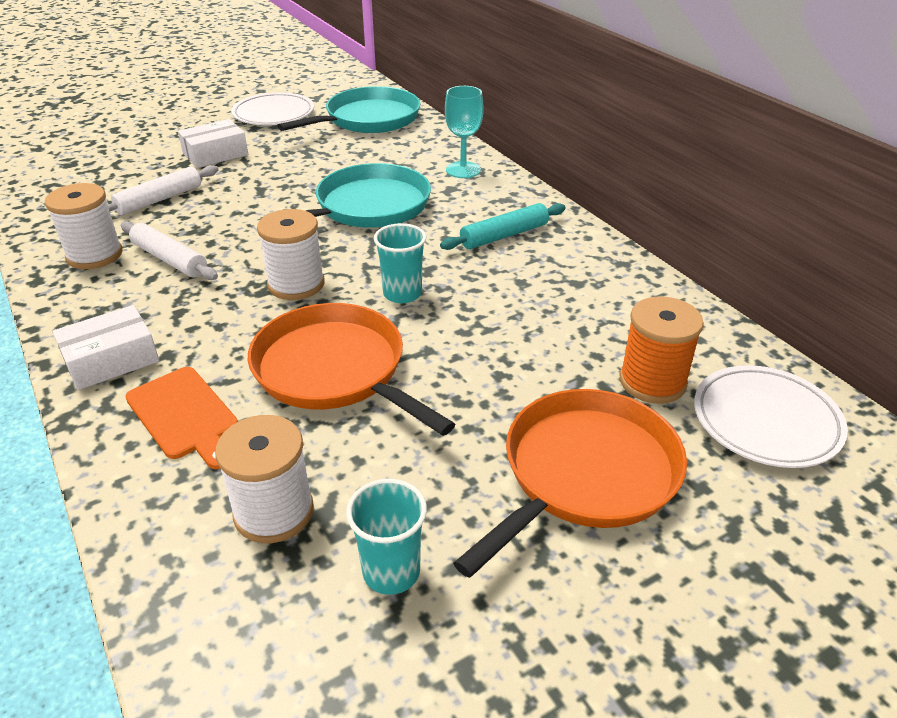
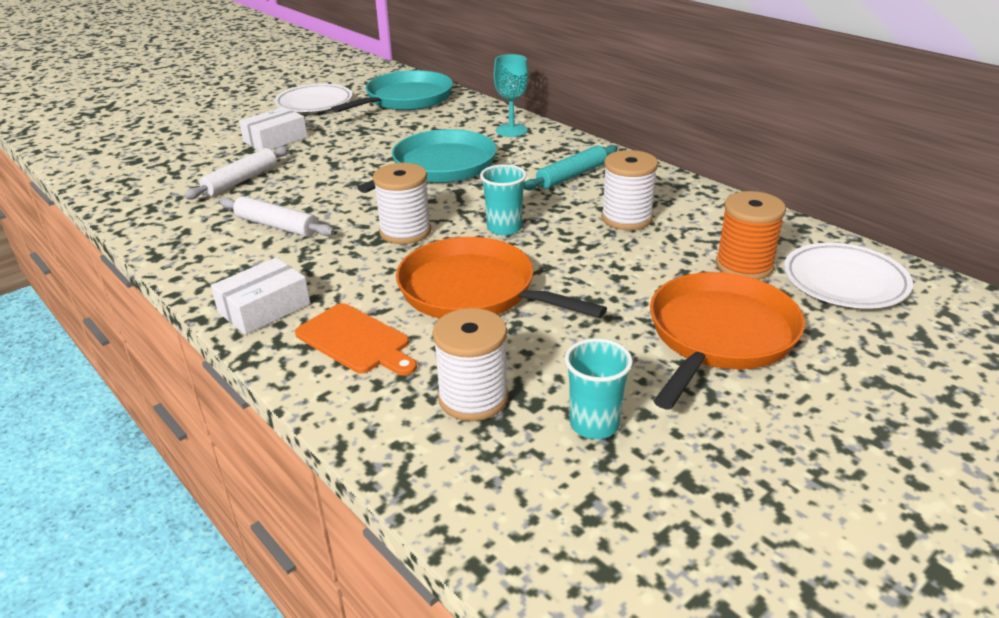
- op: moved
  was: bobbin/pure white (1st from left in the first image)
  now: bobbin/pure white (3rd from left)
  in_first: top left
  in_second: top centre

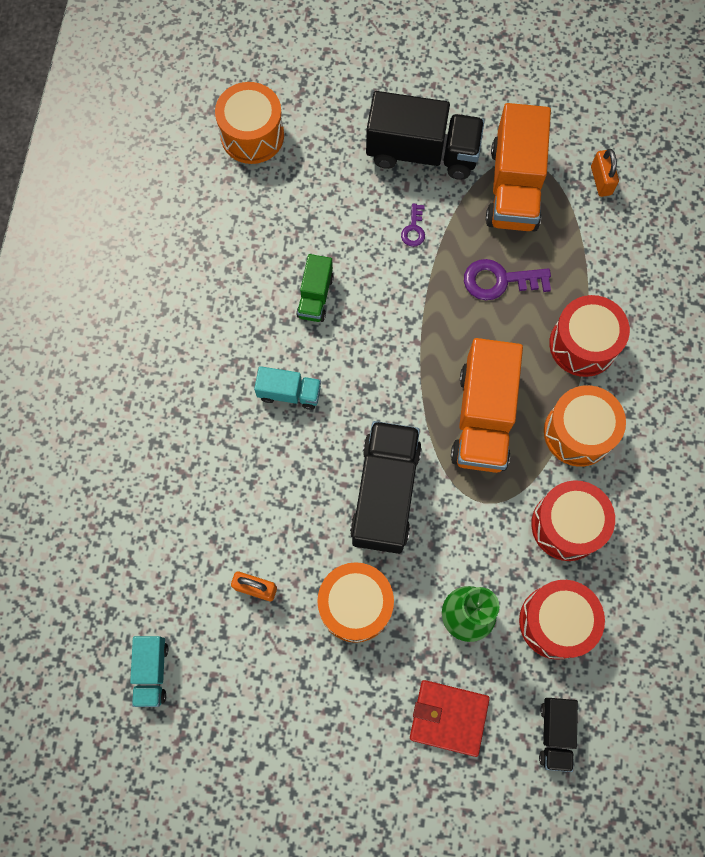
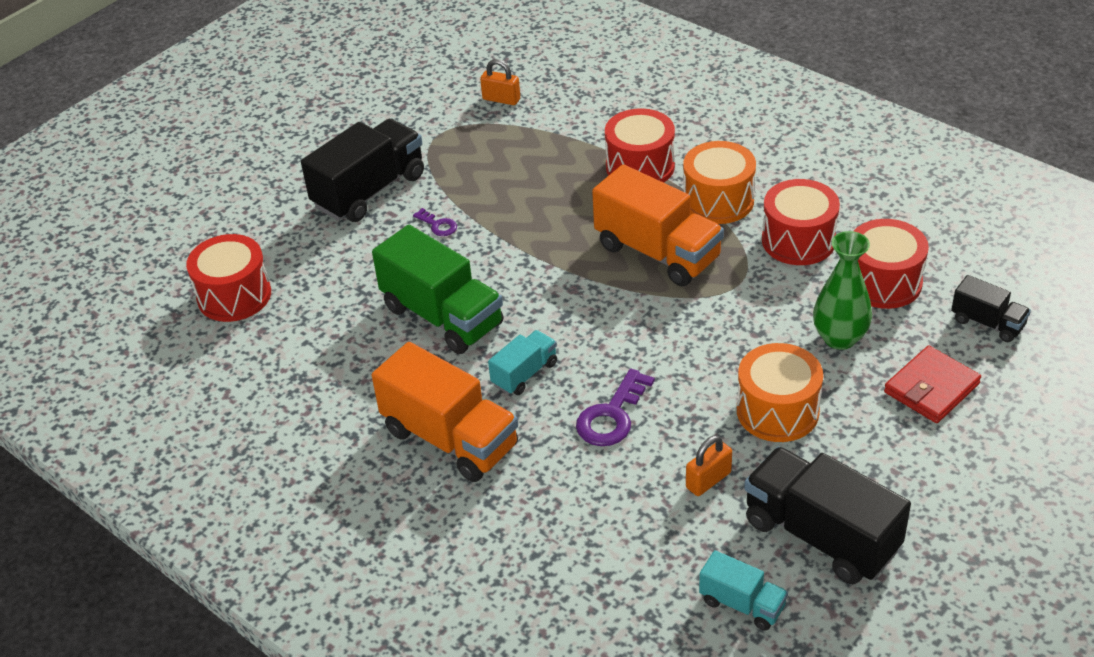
- op: recoloured
  was: drum/orange (1st from left)
  now: drum/crimson (1st from left)
  in_first: top centre
  in_second: middle left
- op: moved
  was: truck/orange (2nd from left in the first image)
  now: truck/orange (1st from left)
  in_first: top right
  in_second: centre
- op: resized
  was: truck/green
  in_first: centre
  in_second: centre
  ratio: 1.91
- op: moved
  was: latchkey/violet (2nd from left)
  in_first: top right
  in_second: centre
- op: moved
  was: truck/black (1st from left in the first image)
  now: truck/black (2nd from left)
  in_first: centre
  in_second: bottom right

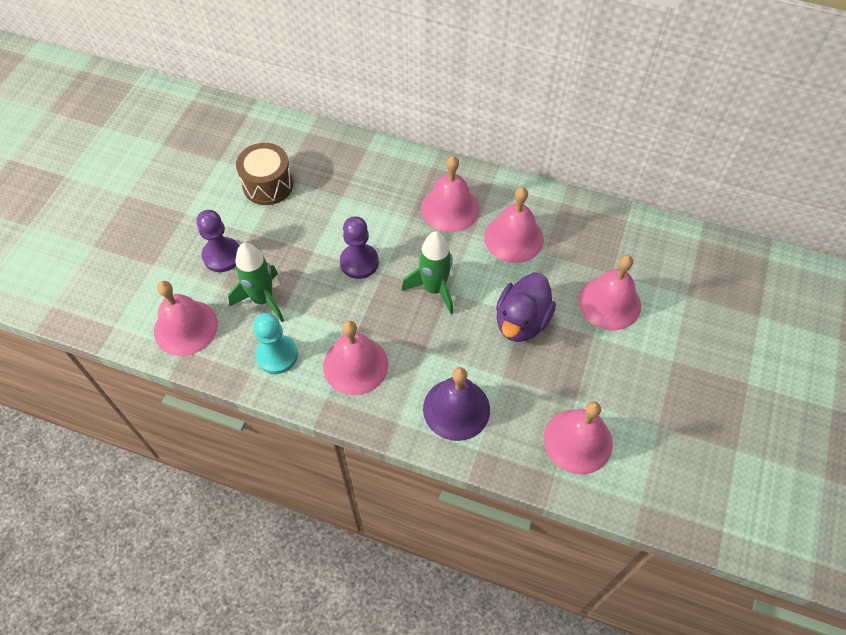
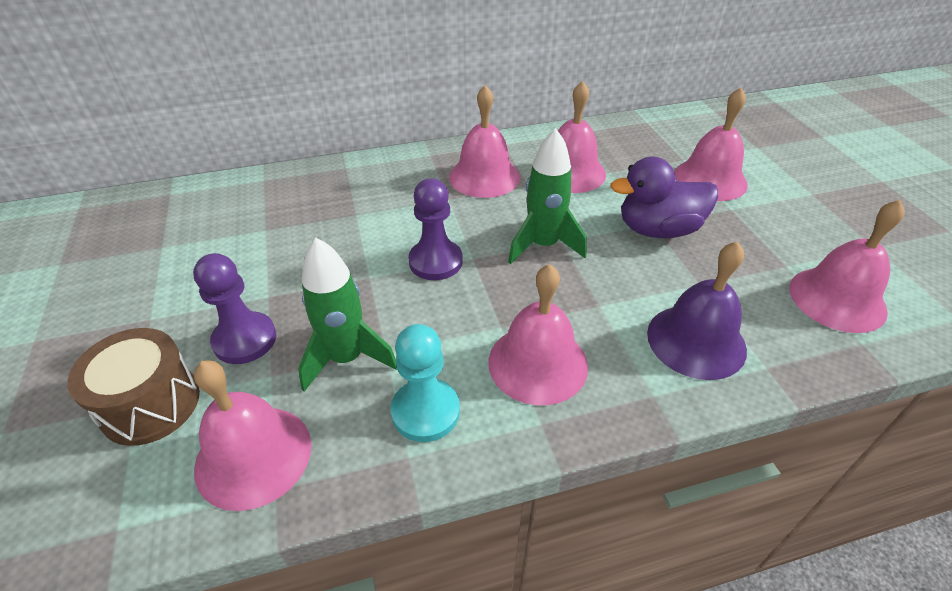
- op: moved
  was: drum/russet
  in_first: top left
  in_second: middle left
- op: turned
  was: rubber duck/violet
  in_first: centre
  in_second: middle right
  clockwise: 90

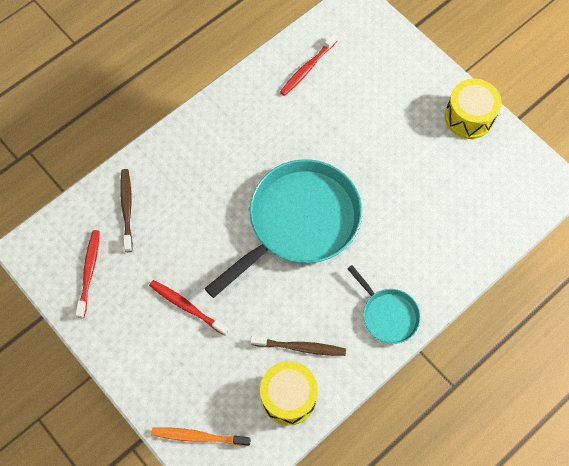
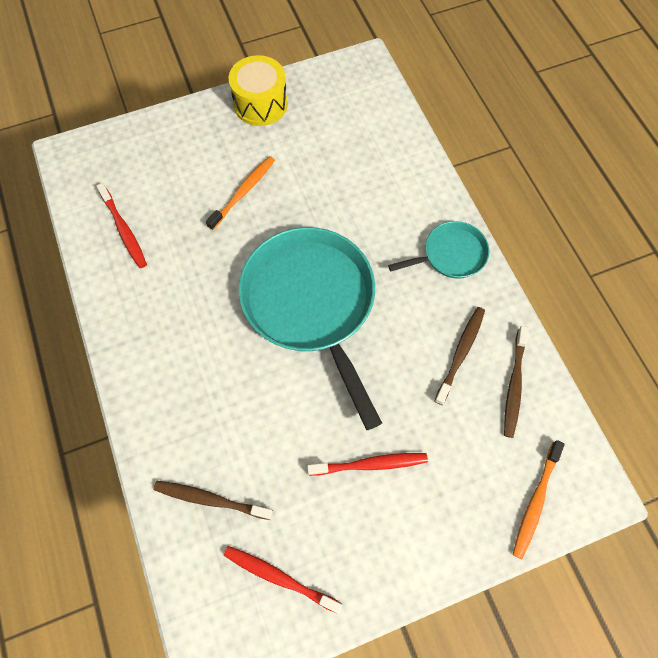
- op: turned
  was: dental brush/crimson (2nd from left in the first image)
  in_first: middle left
  in_second: bottom centre
  clockwise: -150
- op: replaced
  was: drum/golden (1st from left)
  now: dental brush/russet (3rd from left)
  in_first: bottom centre
  in_second: middle right
- op: added
  now: dental brush/orange (1st from left)
  in_second: top centre

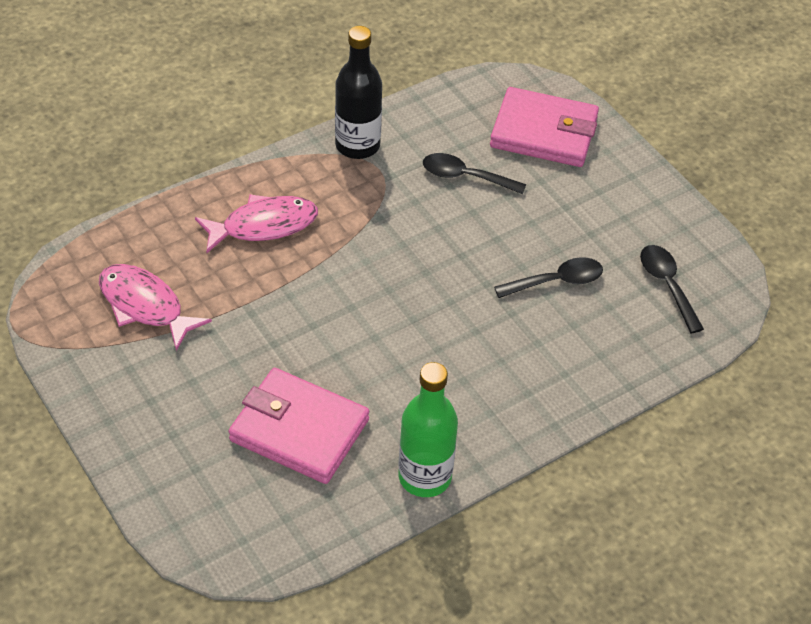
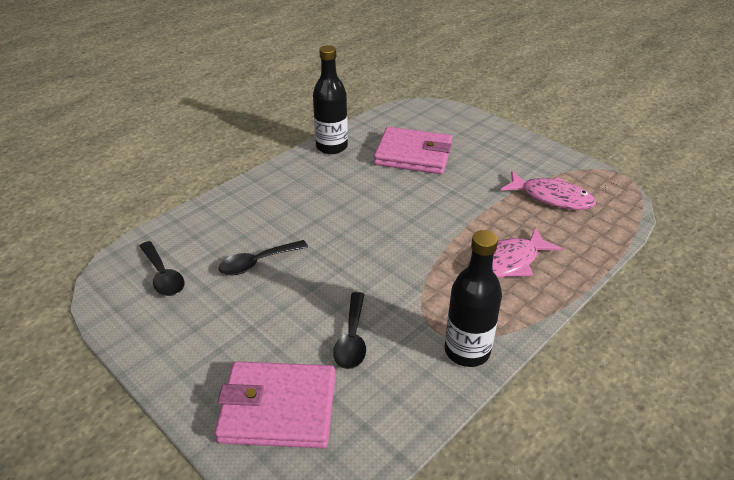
- op: turned
  was: teaspoon/black (1st from left in the first image)
  in_first: top centre
  in_second: bottom centre
  clockwise: 90
- op: recoloured
  was: bottle/green
  now: bottle/black (1st from left)
  in_first: bottom centre
  in_second: top centre

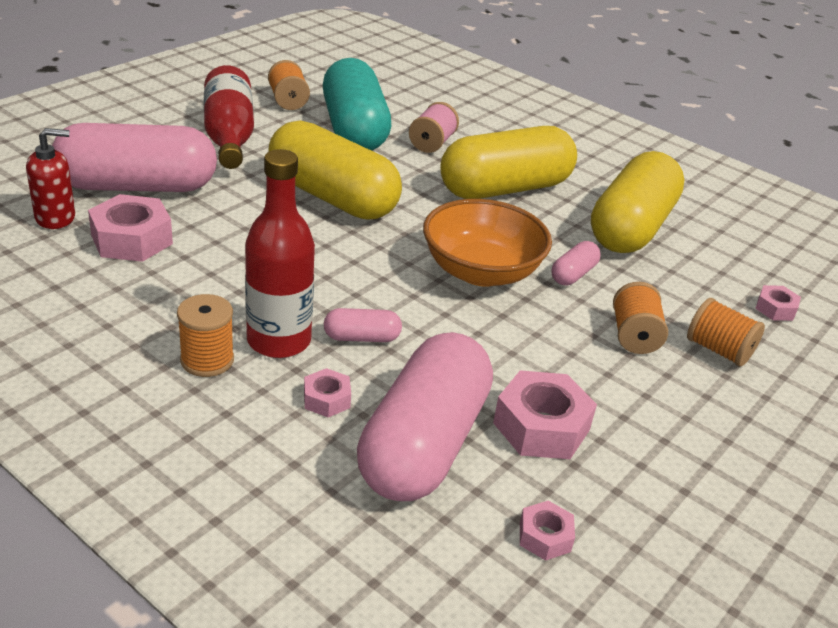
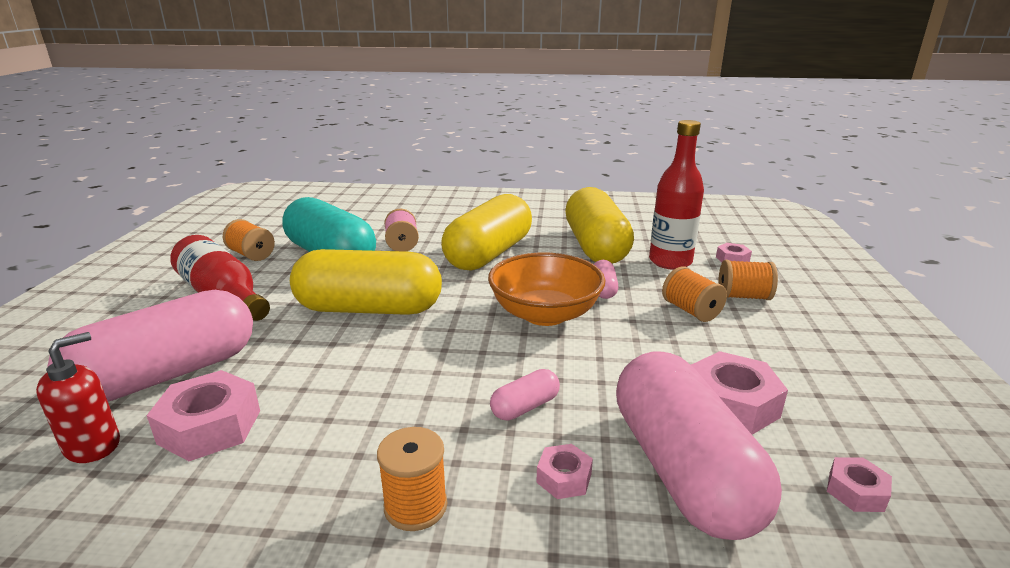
- op: moved
  was: bottle/crimson (2nd from left)
  in_first: centre
  in_second: middle right

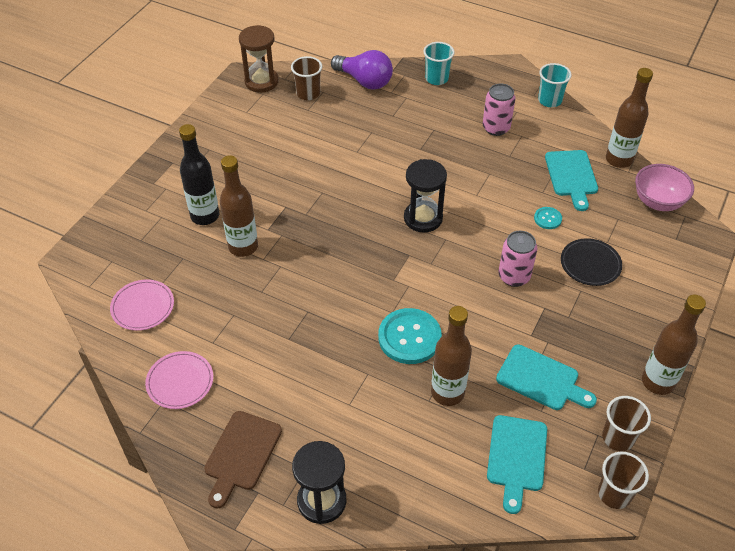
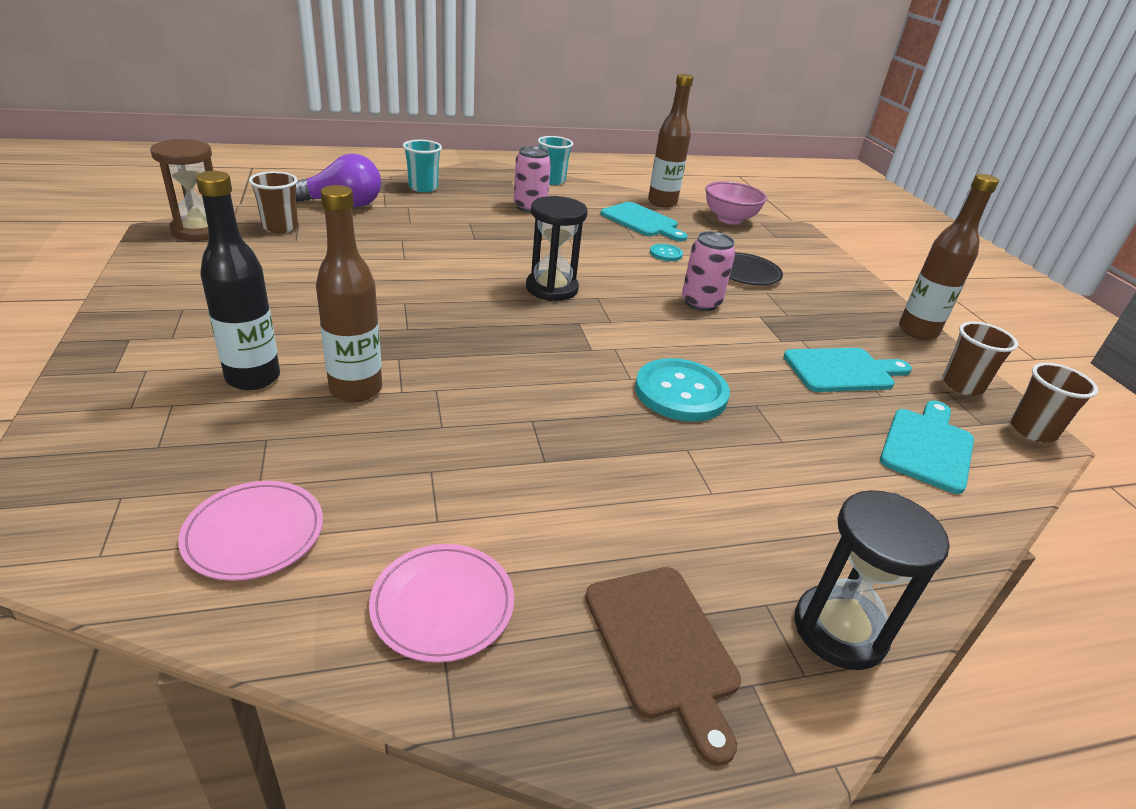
- op: removed
  was: bottle/russet (2nd from left)
  in_first: centre
- op: turned
  was: chopping board/turquoise (1st from left in the first image)
  in_first: bottom right
  in_second: middle right
  clockwise: -120

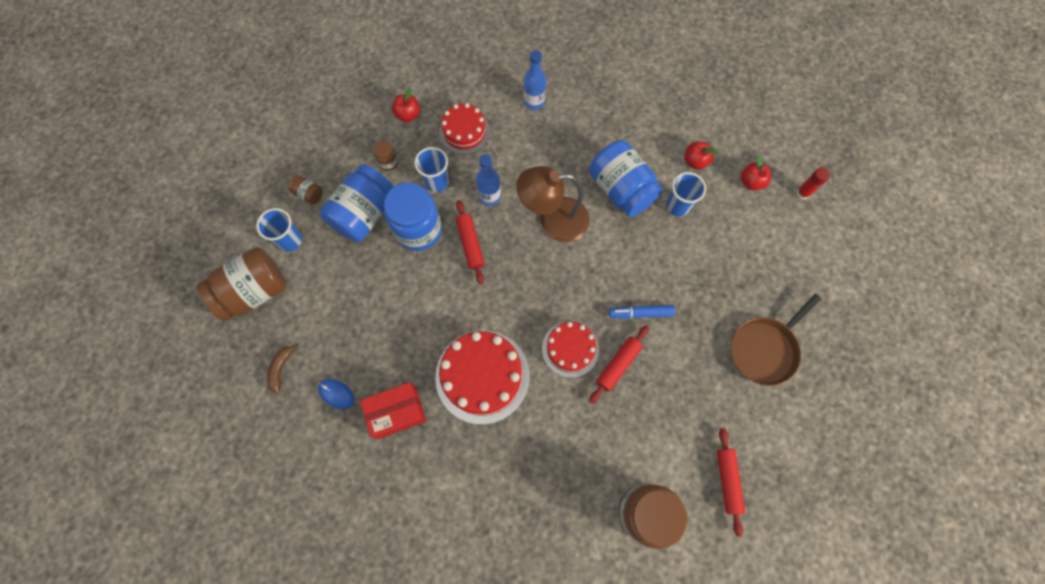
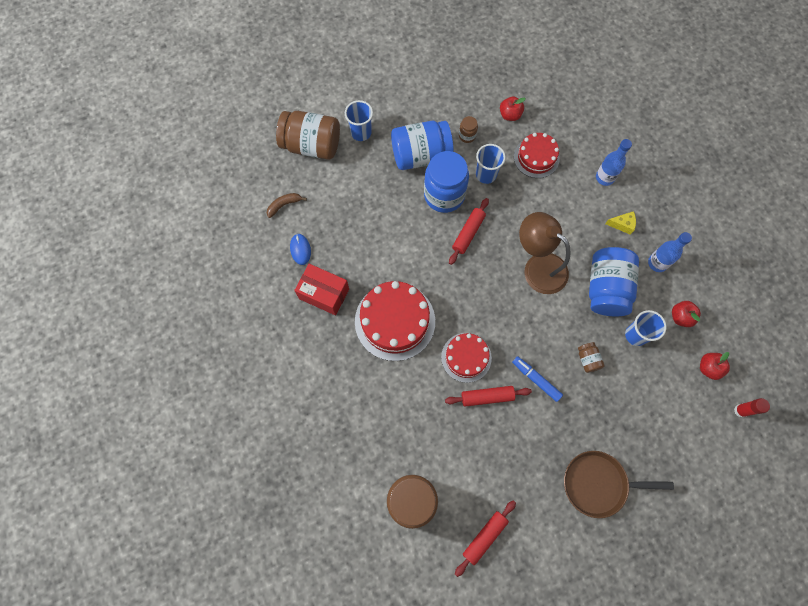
- op: moved
  was: bottle/royal blue (1st from left in the first image)
  now: bottle/royal blue (2nd from left)
  in_first: top centre
  in_second: middle right
- op: moved
  was: preserve jar/russet (2nd from left in the first image)
  now: preserve jar/russet (4th from left)
  in_first: top left
  in_second: middle right
- op: added
  now: piece of cheese/golden
  in_second: middle right

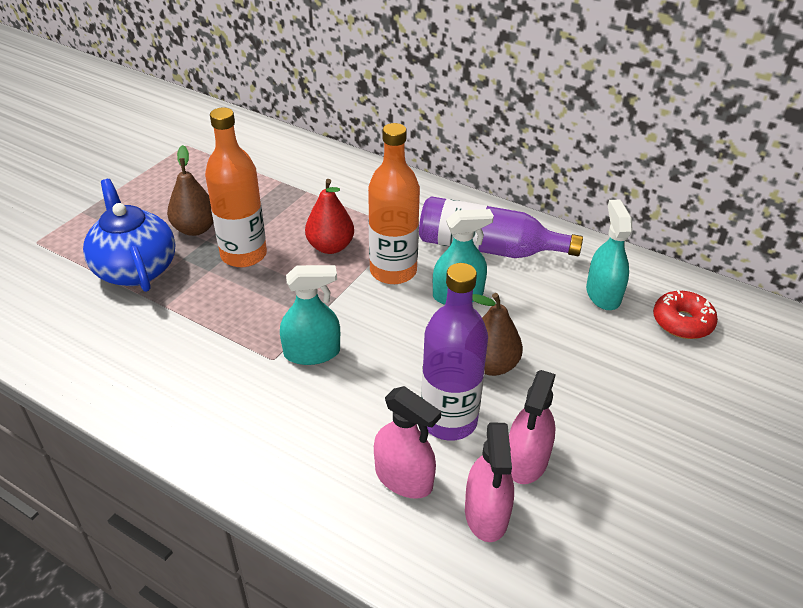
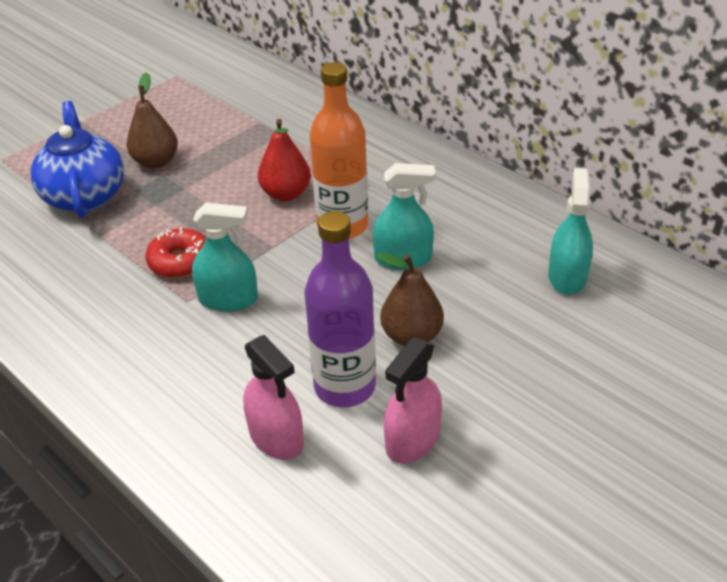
- op: removed
  was: bottle/orange (1st from left)
  in_first: top left
- op: removed
  was: bottle/violet (2nd from left)
  in_first: centre
- op: moved
  was: doughnut/crimson
  in_first: middle right
  in_second: middle left
- op: removed
  was: spray cleaner/pink (2nd from left)
  in_first: bottom centre

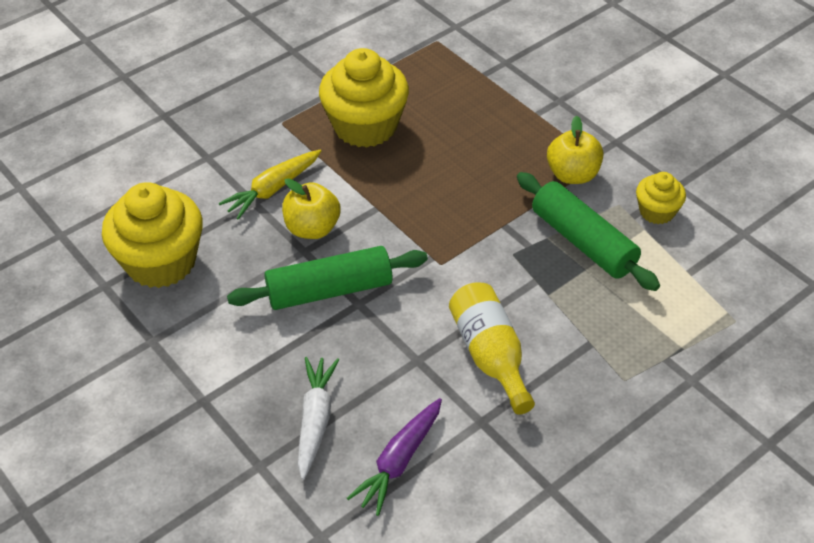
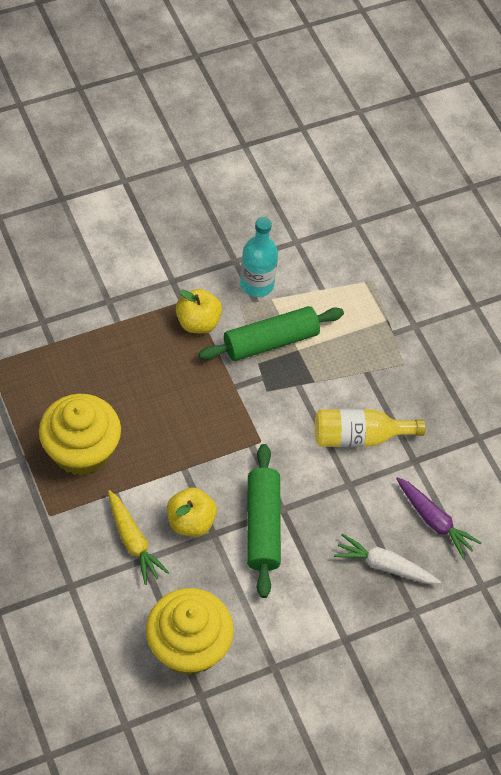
- op: replaced
  was: fairy cake/golden (3rd from left)
  now: bottle/turquoise
  in_first: middle right
  in_second: top centre

